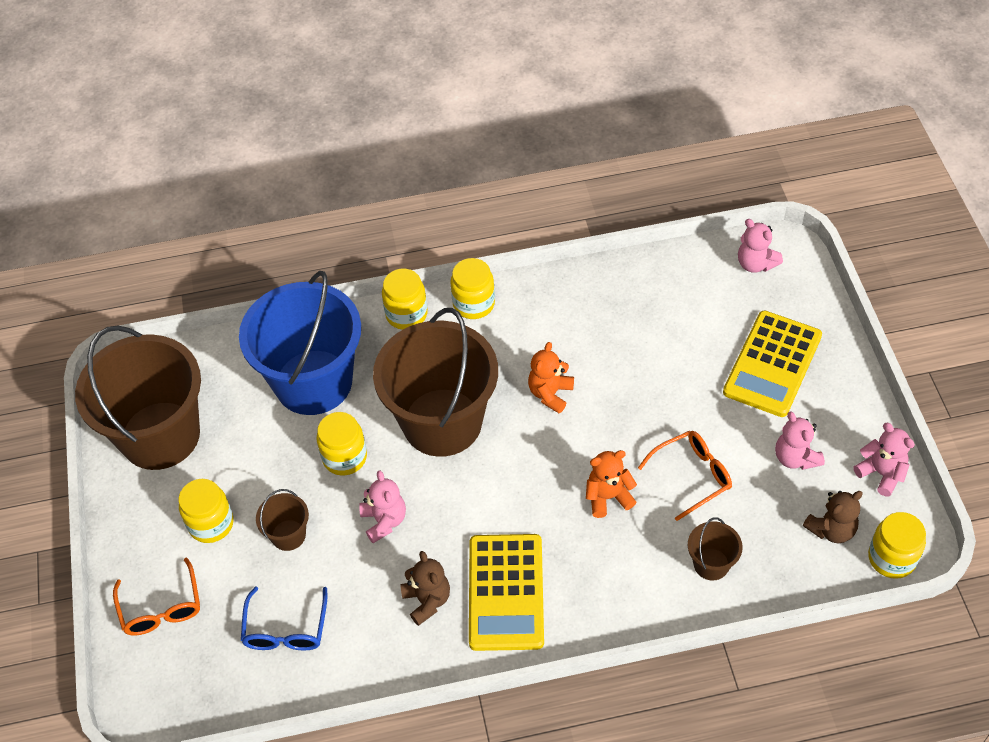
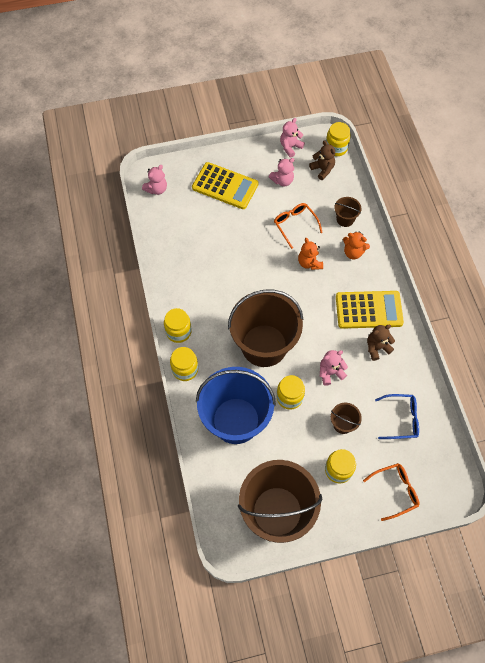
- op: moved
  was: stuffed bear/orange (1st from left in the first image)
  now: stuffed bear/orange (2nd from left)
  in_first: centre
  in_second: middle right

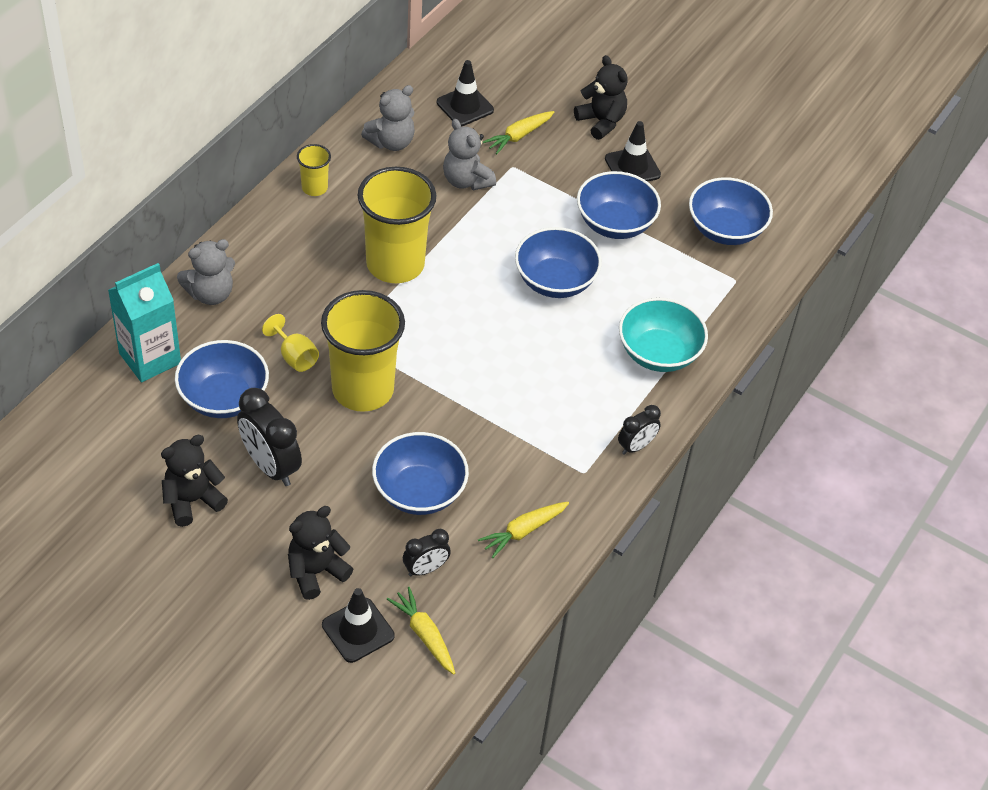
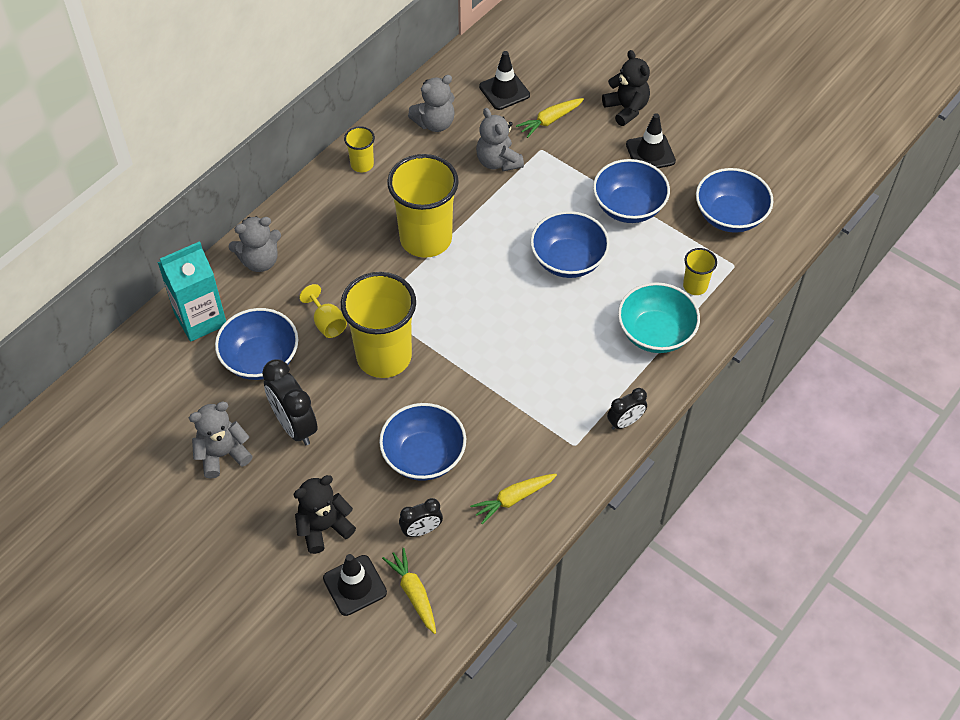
- op: recoloured
  was: stuffed bear/black (1st from left)
  now: stuffed bear/gray (1st from left)
  in_first: middle left
  in_second: middle left
- op: added
  now: tumbler/golden (4th from left)
  in_second: middle right

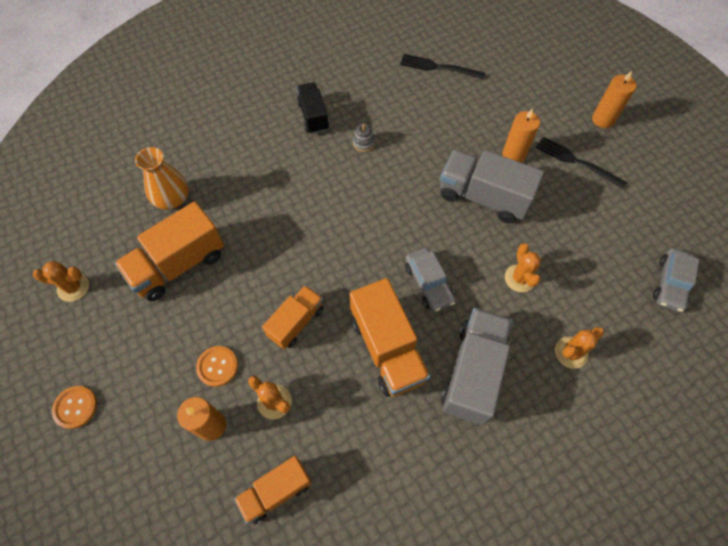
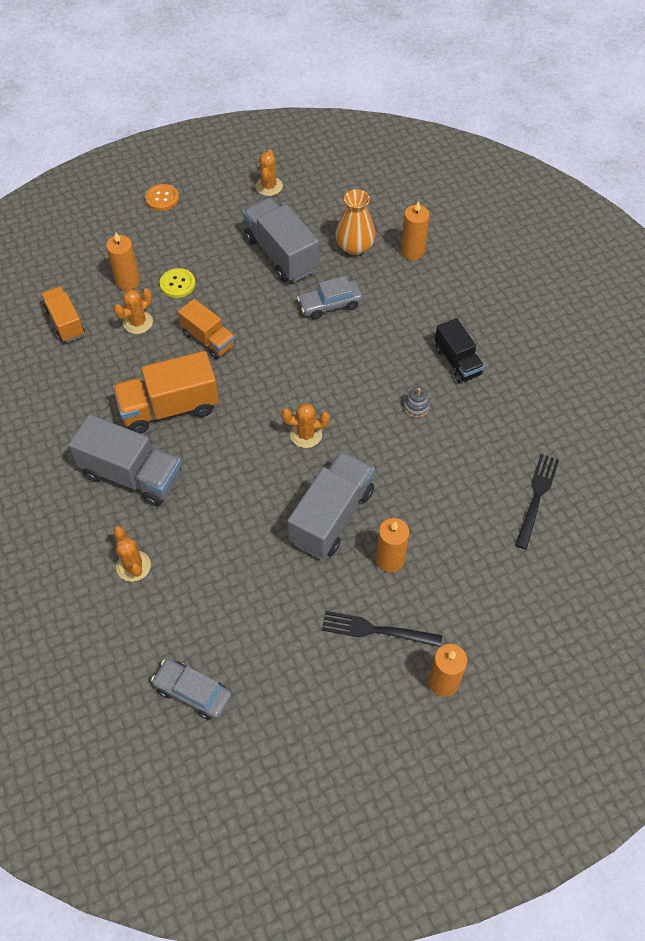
- op: turned
  was: truck/black
  in_first: top centre
  in_second: middle right
  clockwise: 75
- op: turned
  was: dinner fork/black (2nd from left in the first image)
  in_first: top right
  in_second: bottom centre
  clockwise: -120
- op: recoloured
  was: truck/orange (1st from left)
  now: truck/gray (2nd from left)
  in_first: middle left
  in_second: top centre
- op: moved
  was: cactus/orange (3rd from left in the first image)
  now: cactus/orange (4th from left)
  in_first: middle right
  in_second: centre
- op: moved
  was: toy car/gray (1st from left in the first image)
  now: toy car/gray (2nd from left)
  in_first: centre
  in_second: top centre
- op: recoloured
  was: shirt button/orange (2nd from left)
  now: shirt button/golden
  in_first: bottom left
  in_second: top left
- op: added
  now: wax candle/orange (3rd from left)
  in_second: top centre

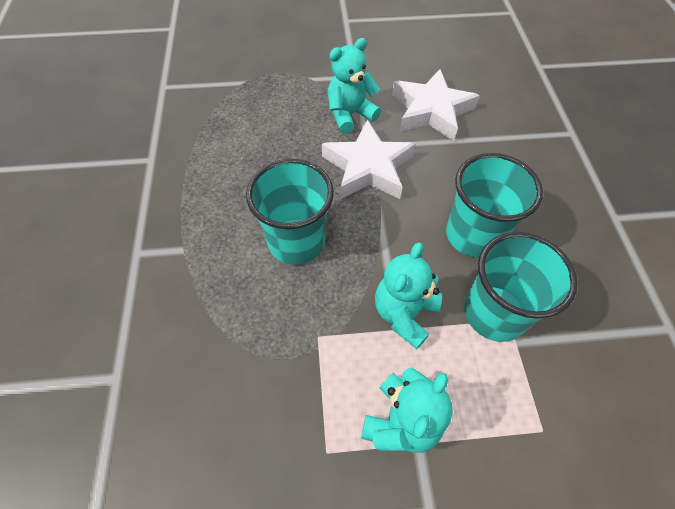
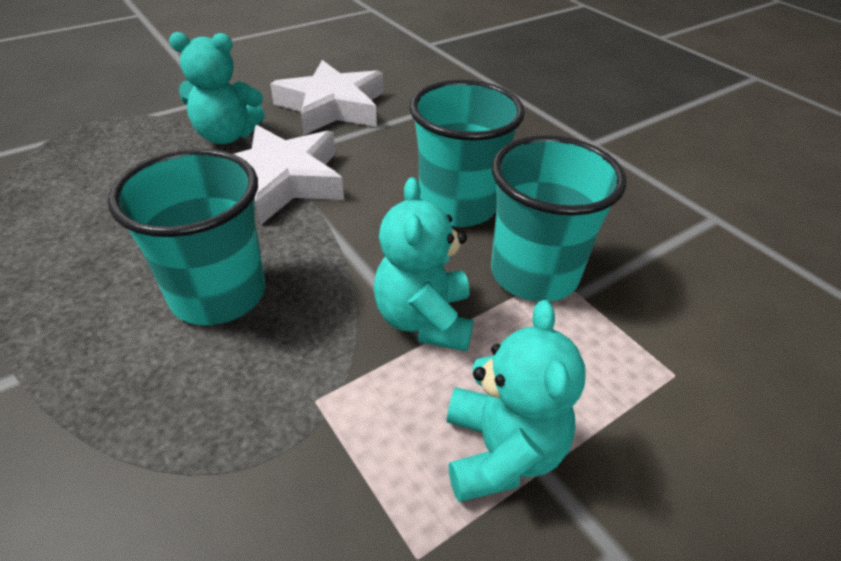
- op: turned
  was: stuffed bear/turquoise (1st from left)
  in_first: top centre
  in_second: top left
  clockwise: -120

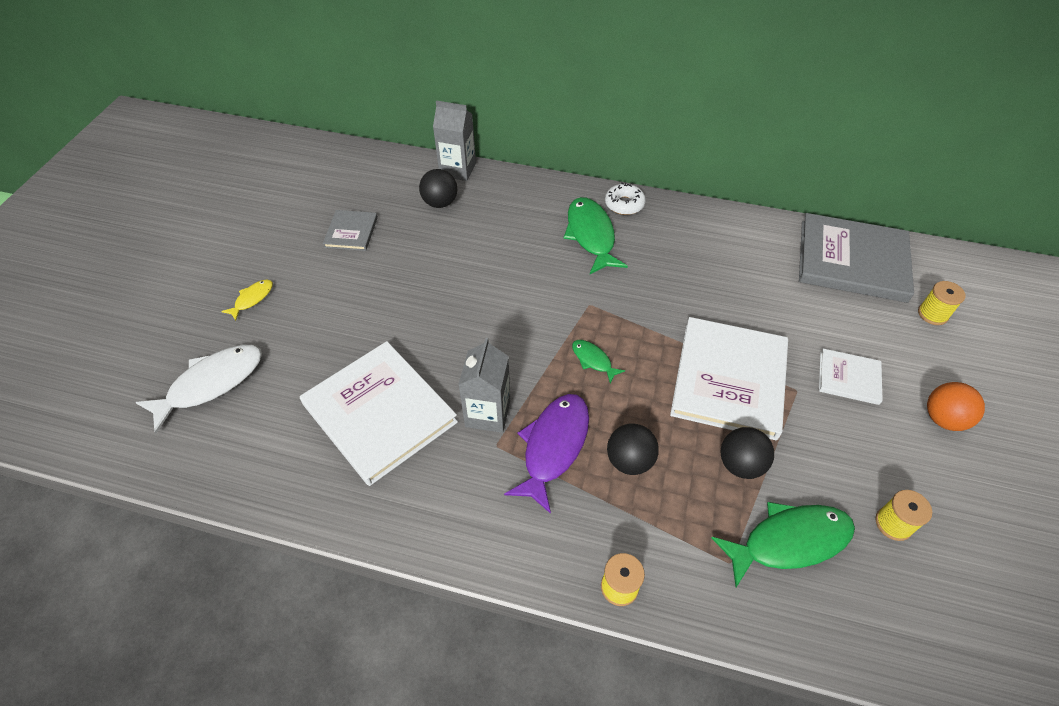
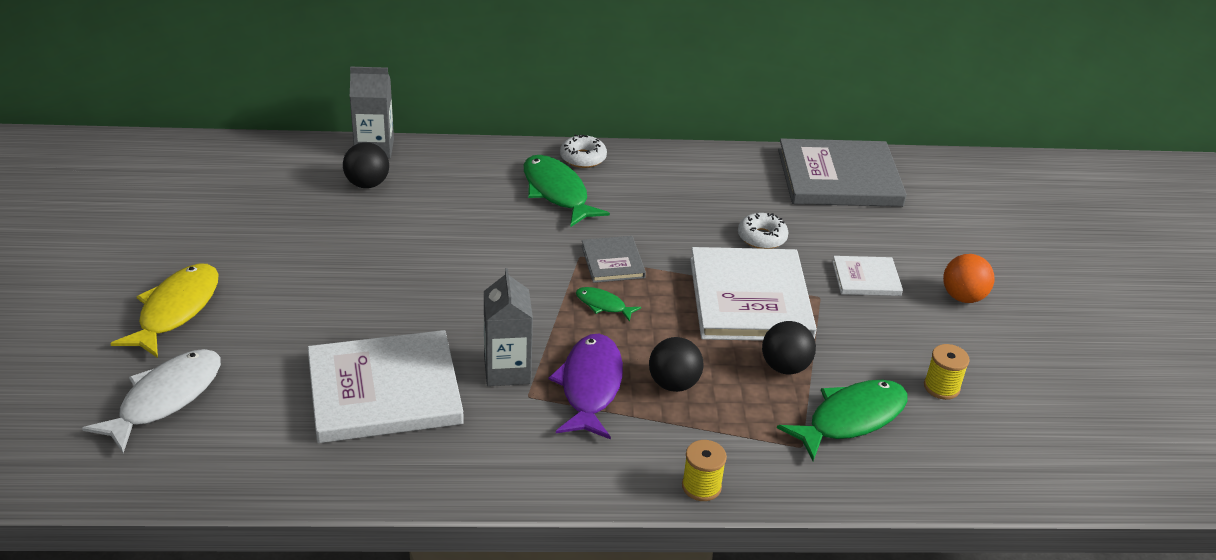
- op: moved
  was: hardcover/gray (1st from left)
  in_first: top left
  in_second: centre
- op: resized
  was: fish/golden
  in_first: middle left
  in_second: middle left
  ratio: 1.99
- op: removed
  was: bobbin/golden (3rd from left)
  in_first: middle right
- op: turned
  was: hardcover/pure white (1st from left)
  in_first: centre
  in_second: bottom left
  clockwise: -45
- op: added
  now: doughnut/pure white (2nd from left)
  in_second: centre

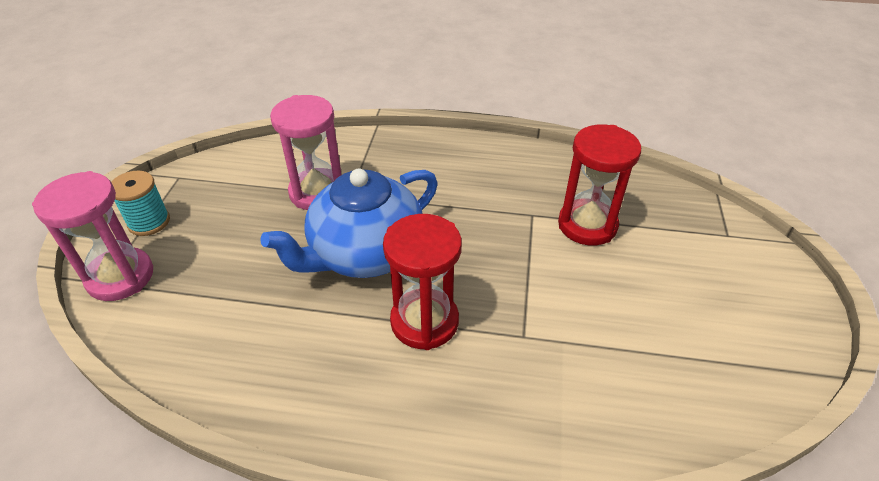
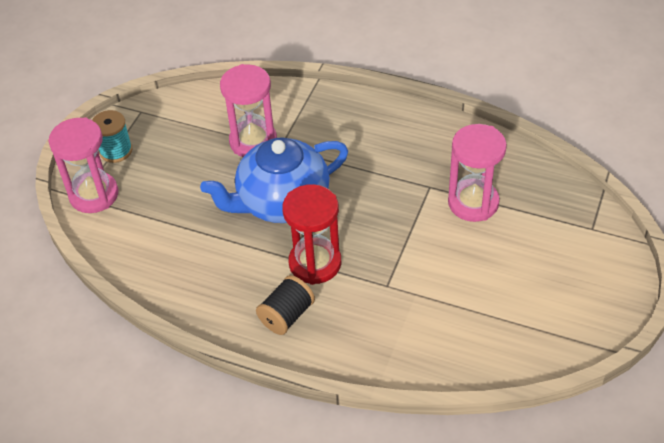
- op: recoloured
  was: hourglass/crimson (2nd from left)
  now: hourglass/pink (3rd from left)
  in_first: middle right
  in_second: middle right
- op: added
  now: bobbin/black
  in_second: bottom centre

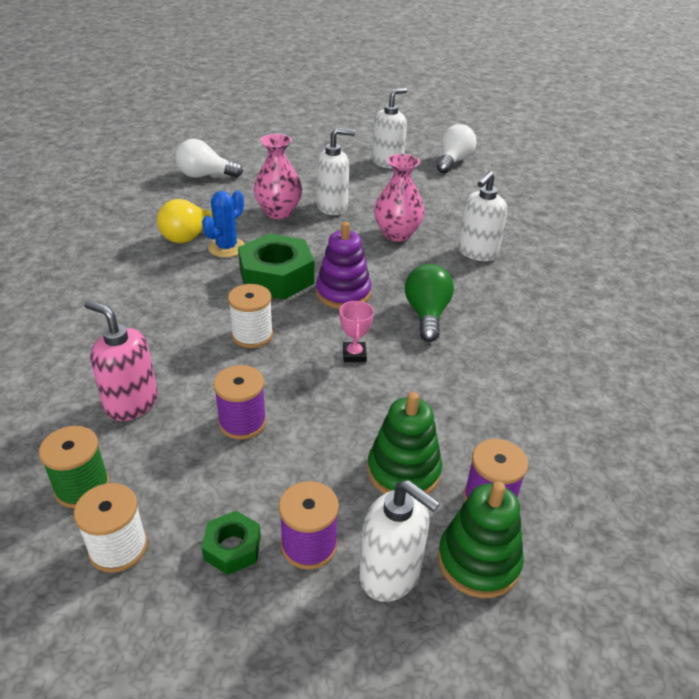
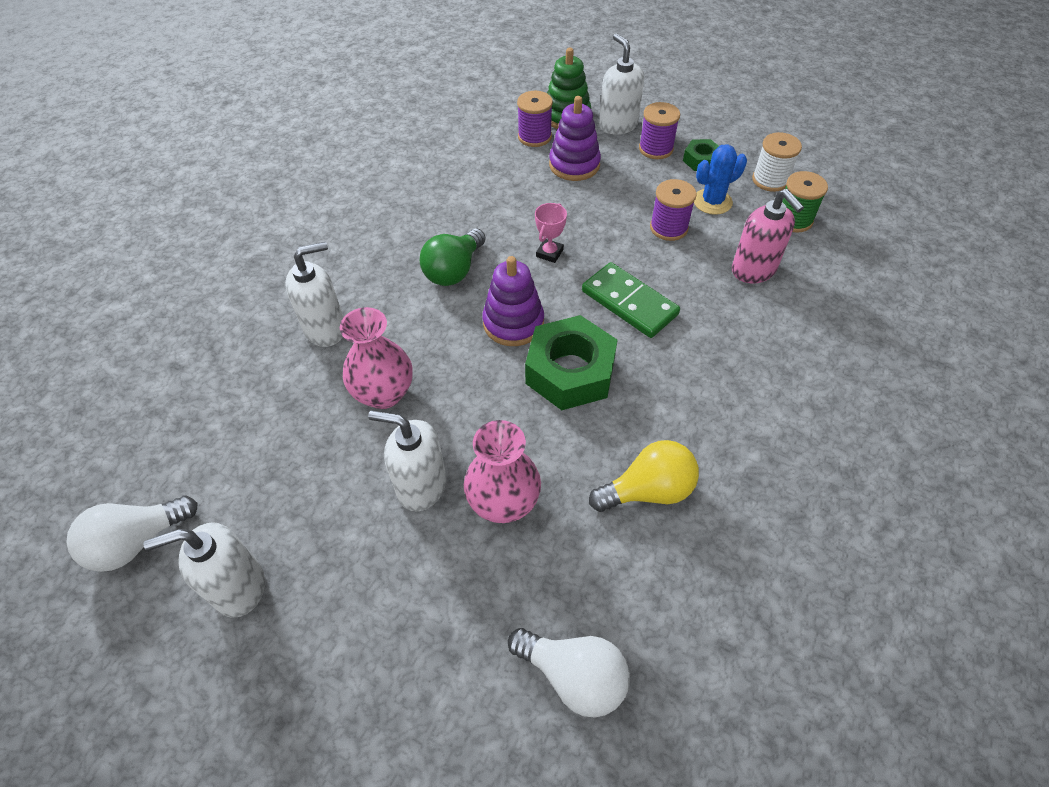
- op: moved
  was: cactus/royal blue
  in_first: top left
  in_second: top right
- op: replaced
  was: bobbin/pure white (2nd from left)
  now: domino piece/green
  in_first: centre
  in_second: centre
- op: recoloured
  was: stacking rings/green (1st from left)
  now: stacking rings/violet (2nd from left)
  in_first: centre
  in_second: top centre

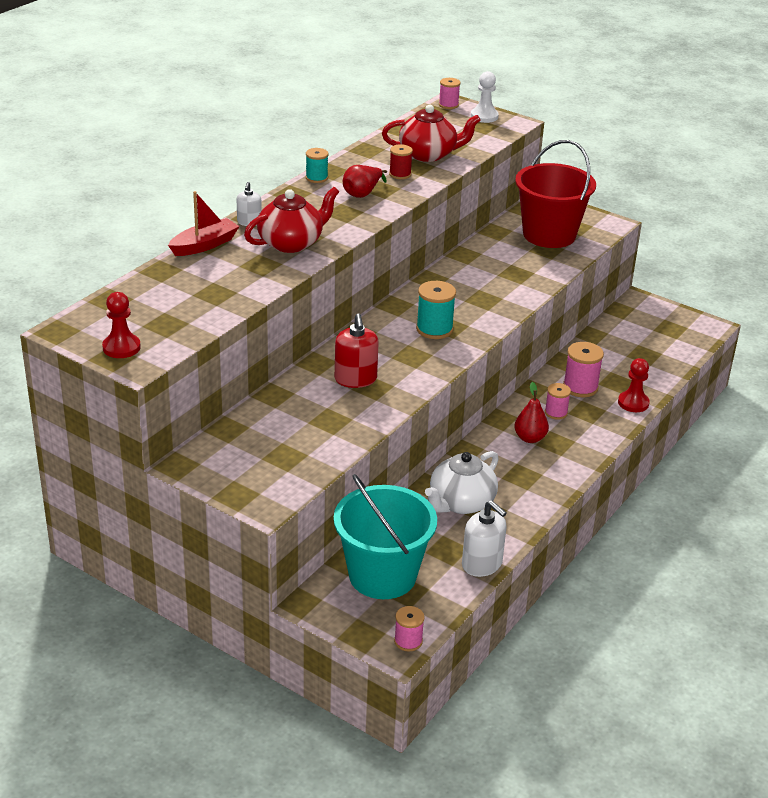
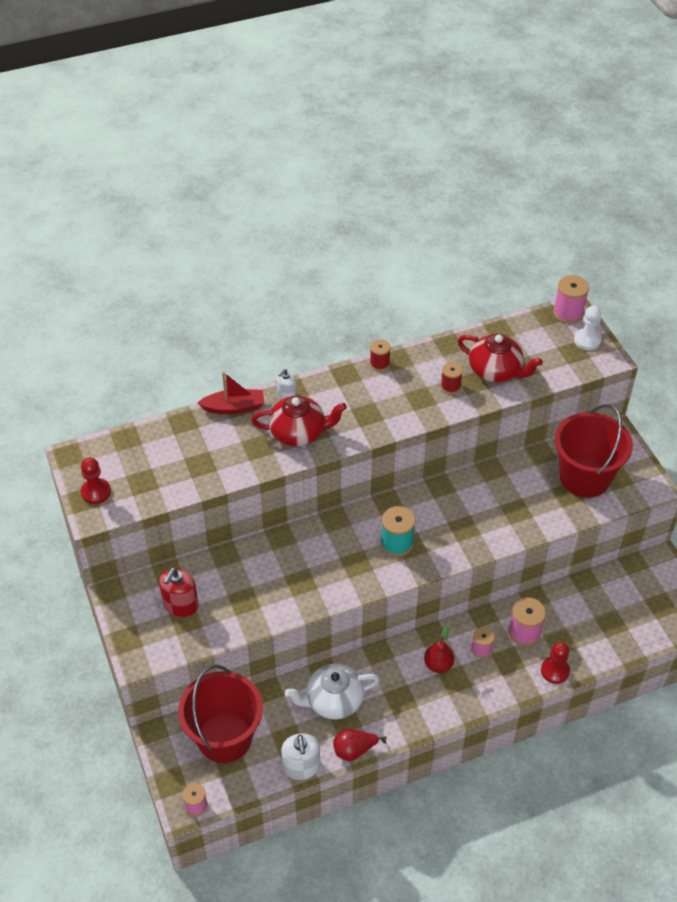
- op: resized
  was: bobbin/pink (2nd from left in the first image)
  in_first: top centre
  in_second: top right
  ratio: 1.56
- op: recoloured
  was: bobbin/turquoise (1st from left)
  now: bobbin/crimson (1st from left)
  in_first: top centre
  in_second: centre
- op: moved
  was: pear/crimson (1st from left)
  in_first: top centre
  in_second: bottom centre
- op: moved
  was: soap dispenser/crimson
  in_first: centre
  in_second: middle left
- op: recoloured
  was: sand bucket/turquoise
  now: sand bucket/crimson (1st from left)
  in_first: bottom centre
  in_second: bottom left

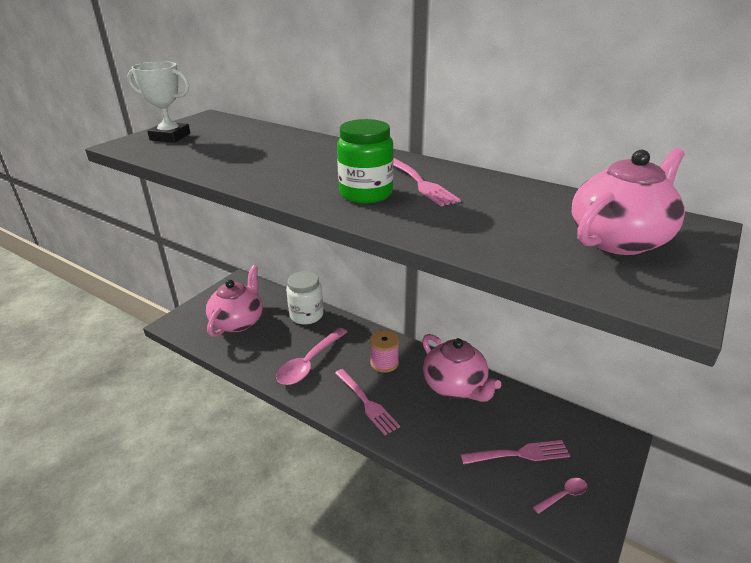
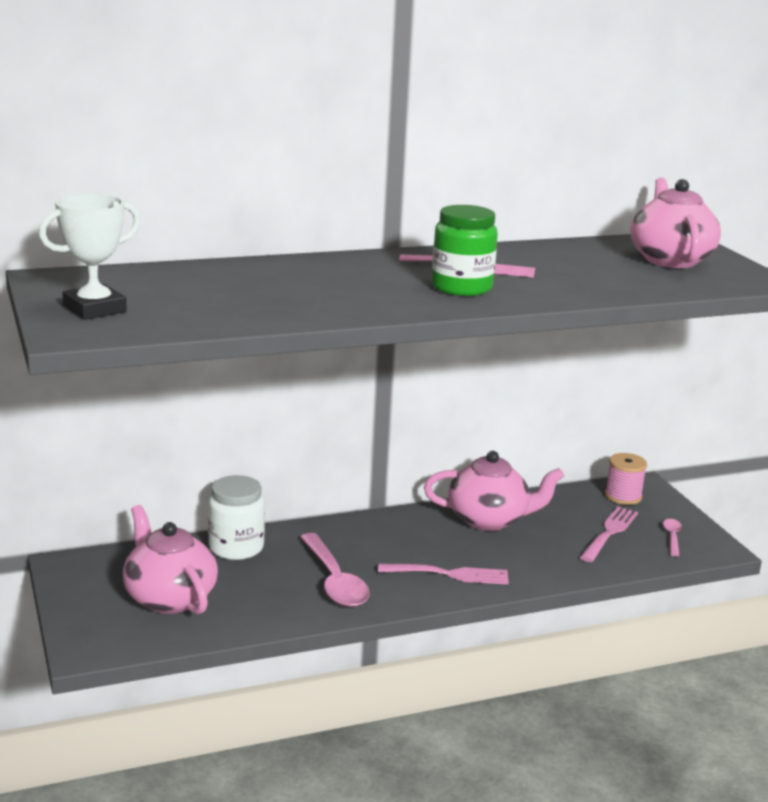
- op: moved
  was: bobbin/pink
  in_first: centre
  in_second: middle right

